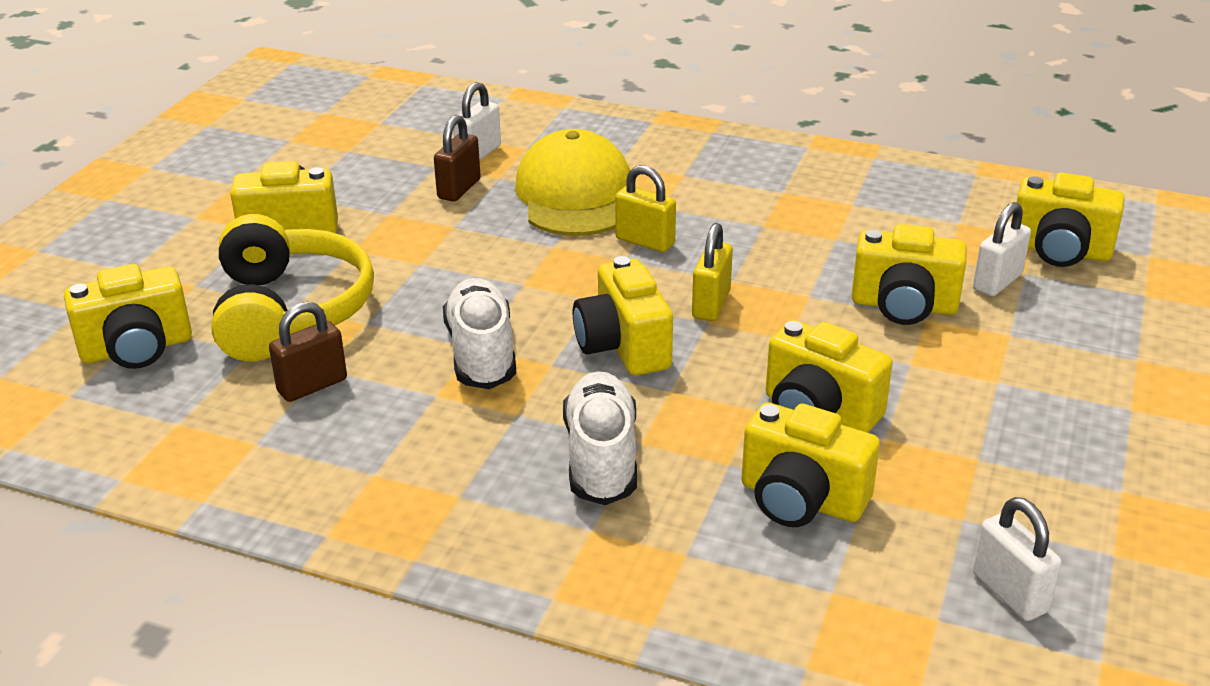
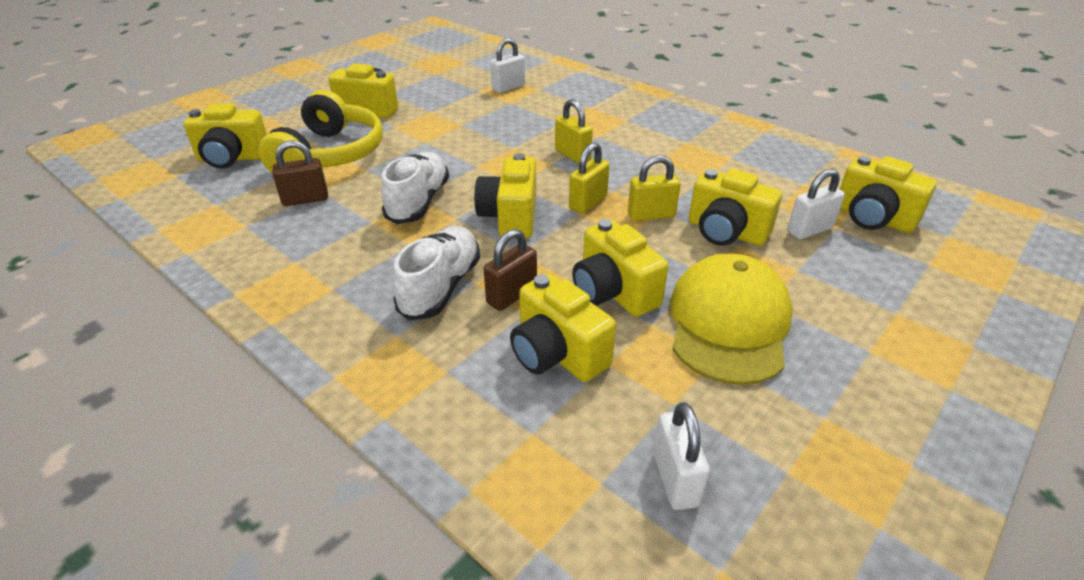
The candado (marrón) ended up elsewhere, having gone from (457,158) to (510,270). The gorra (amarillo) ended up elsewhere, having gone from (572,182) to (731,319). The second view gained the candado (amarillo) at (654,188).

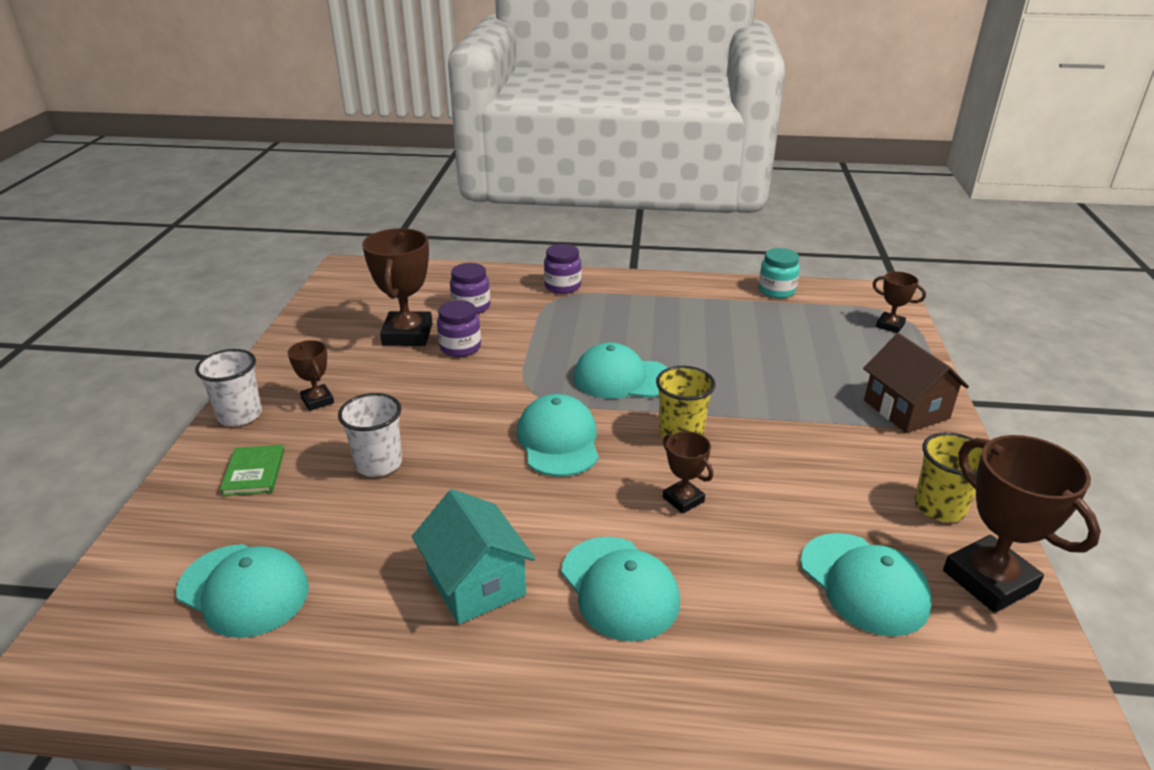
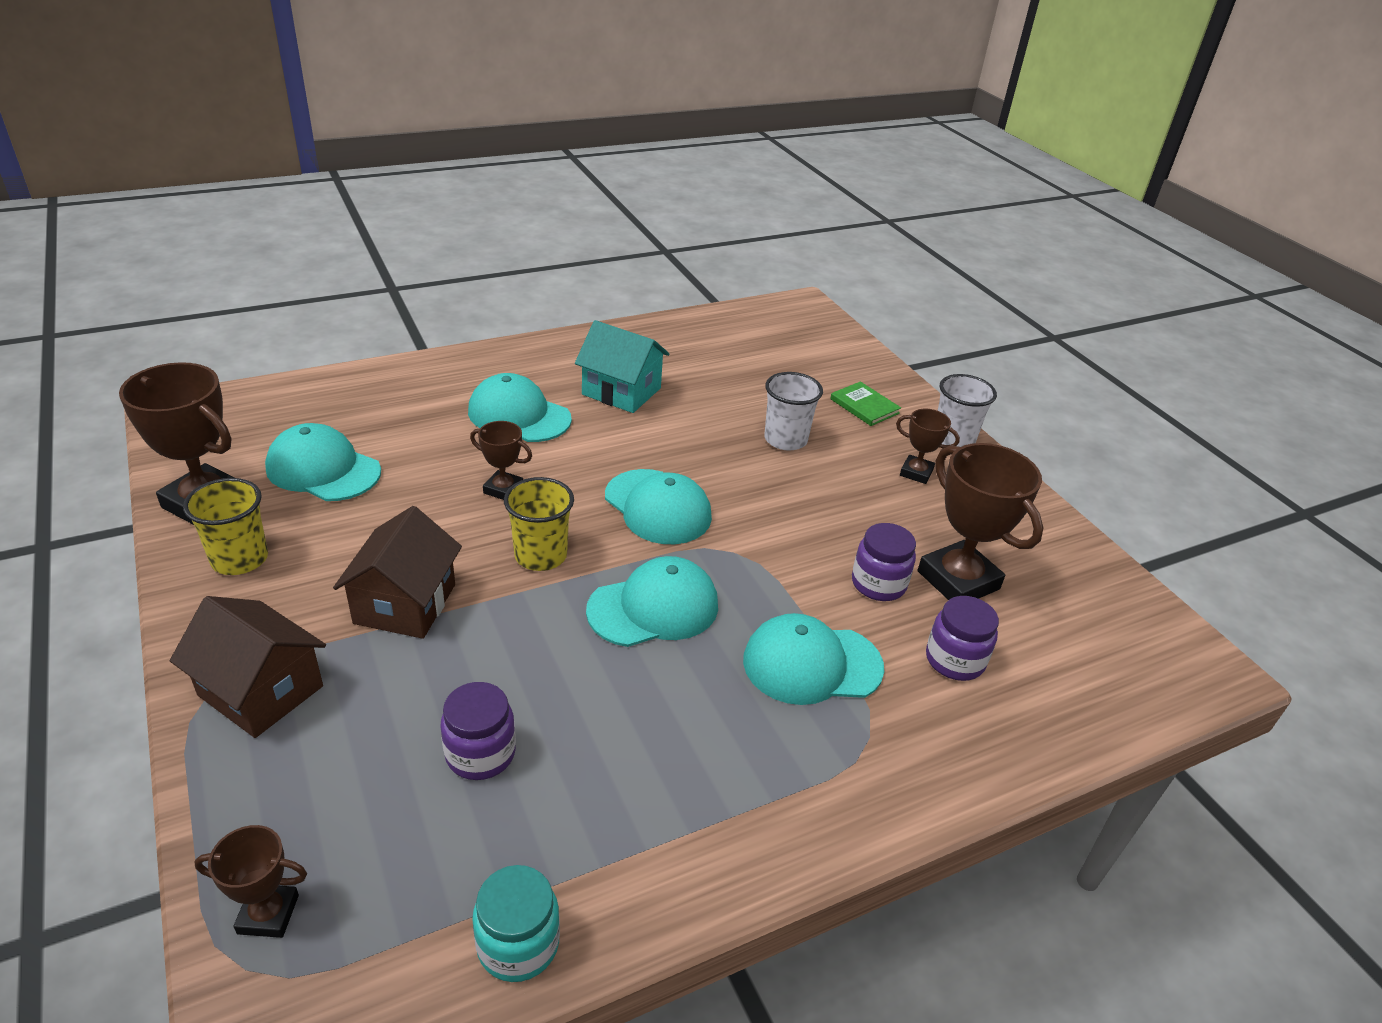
The gorra (turquesa) ended up elsewhere, having gone from (242,591) to (813,659). The tarro (morado) ended up elsewhere, having gone from (563,269) to (478,731). The second view gained the casa (marrón) at (397,572).

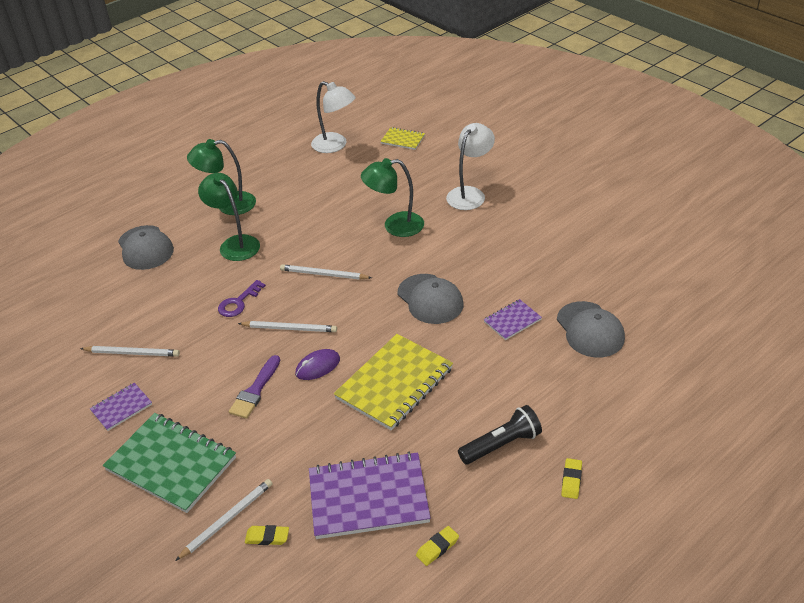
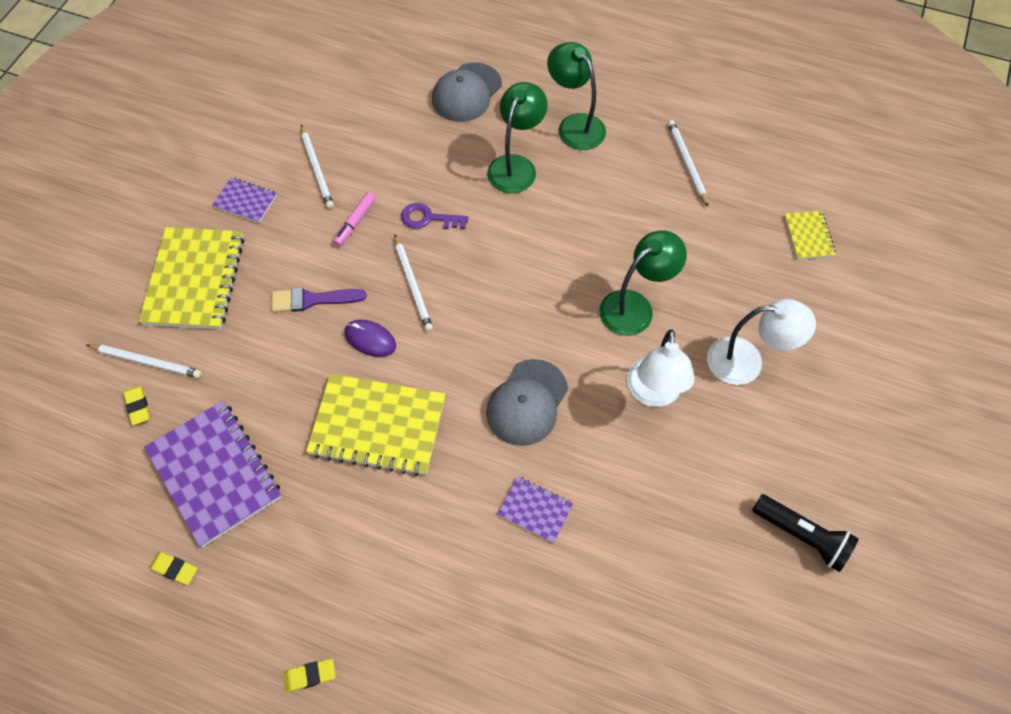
What was the cuaderno (verde) at (169,463) turned into the cuaderno (amarillo) at (191,278). The lápiz (blanco) ended up elsewhere, having gone from (326,272) to (688,163). The lámpara (blanco) ended up elsewhere, having gone from (333,117) to (661,368). The lámpara (verde) at (392,197) ended up facing another way, 90 degrees clockwise from before. The lámpara de mano (negro) ended up elsewhere, having gone from (500,434) to (805,533). The second view lost the gorra (gris) at (591,329). The second view gained the rotulador (rosa) at (354,219).

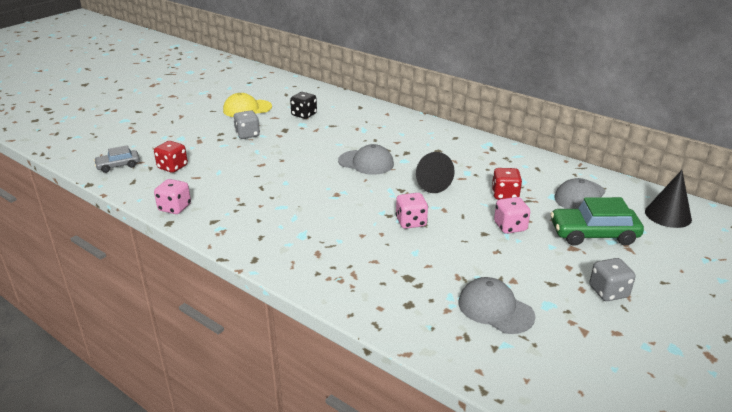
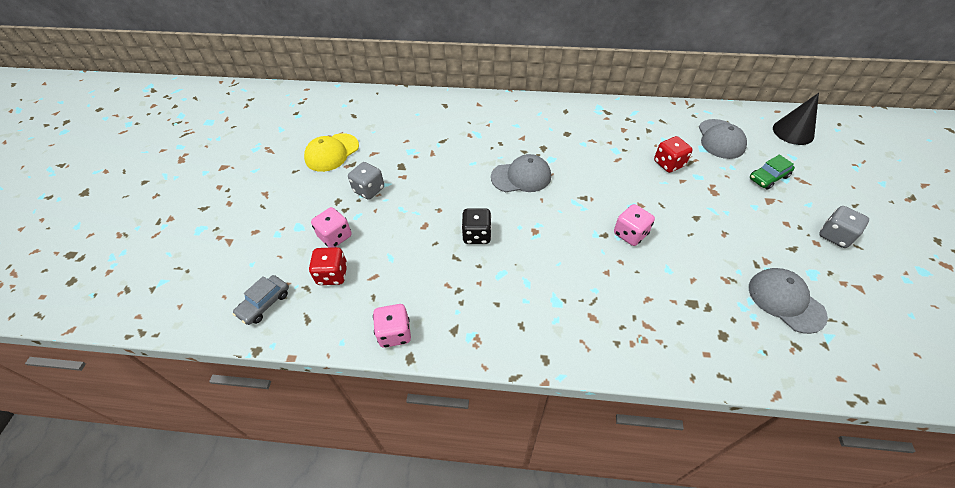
The dado (negro) ended up elsewhere, having gone from (303,105) to (476,226). The second view lost the cono (negro) at (435,172). The gorra (gris) at (496,305) ended up facing another way, 45 degrees clockwise from before. The dado (rosa) ended up elsewhere, having gone from (512,215) to (331,227). The size of the coche (verde) at (597,221) changed by a factor of 0.58.

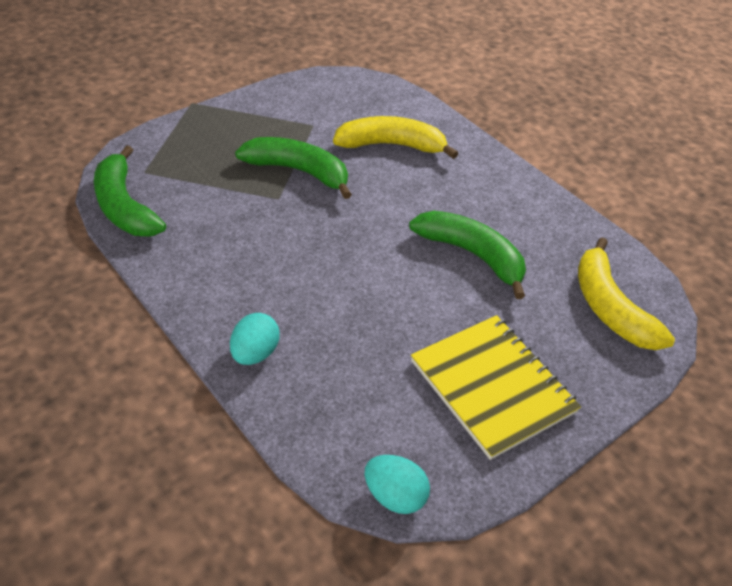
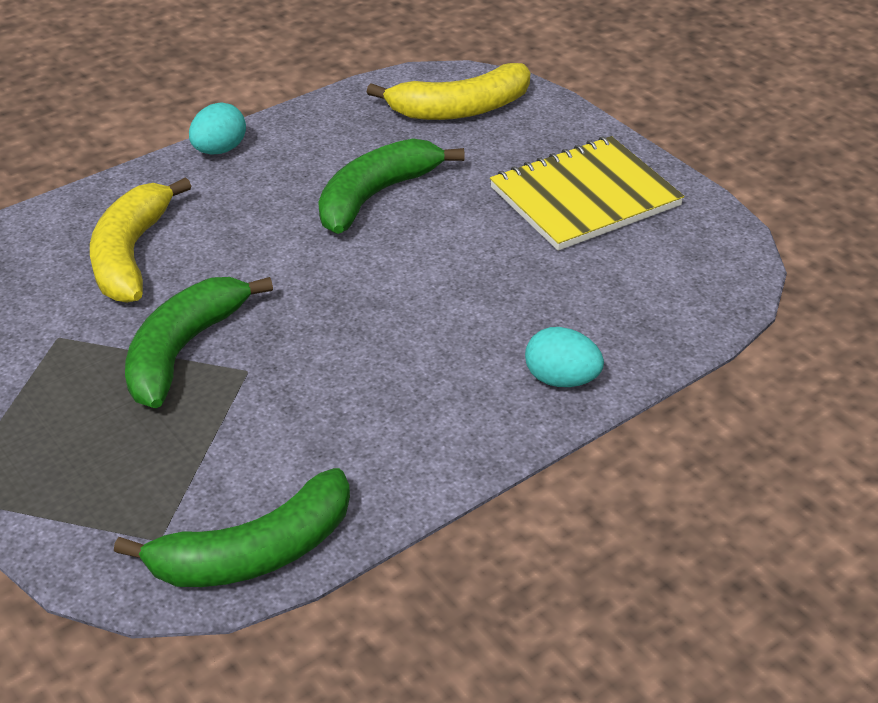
The huevo (turquesa) ended up elsewhere, having gone from (397,484) to (217,128).

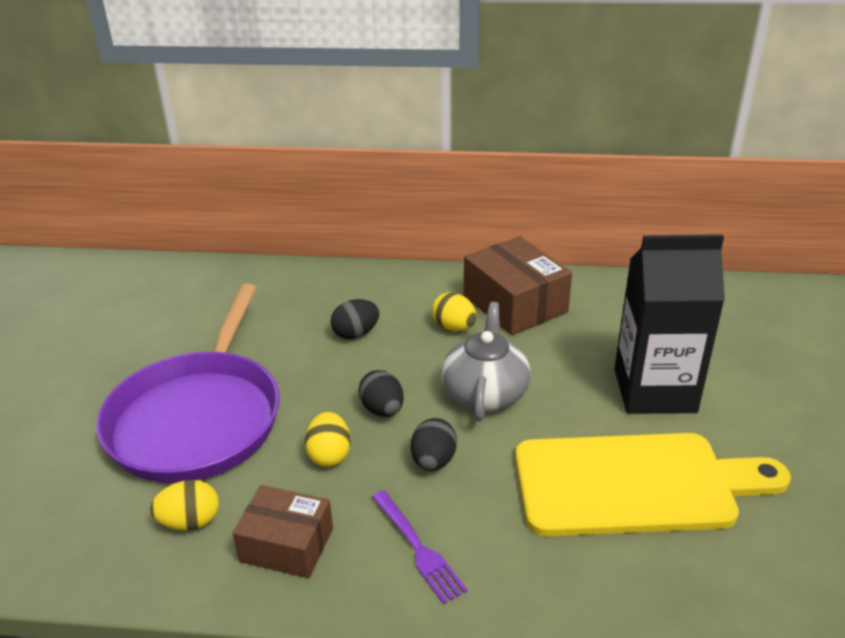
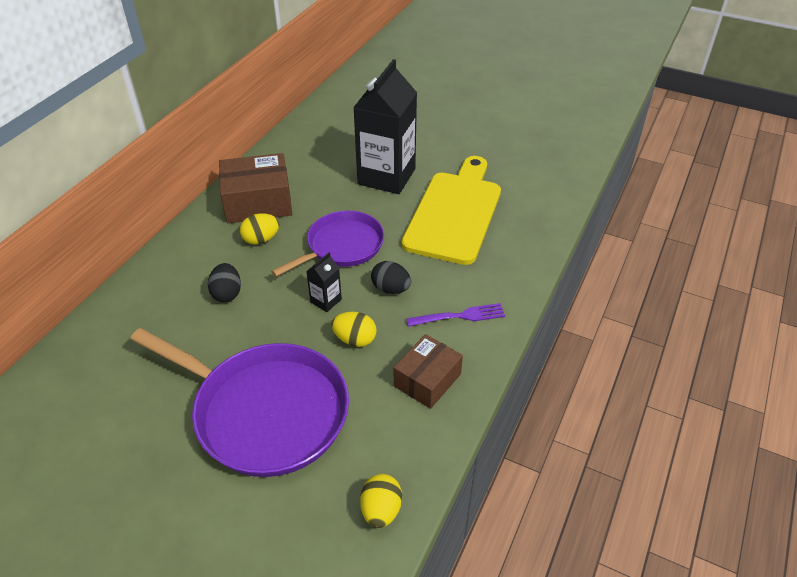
The huevo (amarillo) ended up elsewhere, having gone from (184,505) to (381,501). Where the huevo (negro) stood at (381,393), the cartón de leche (negro) came to stand at (324,282). Where the tetera (gris) stood at (486,361), the sartén (morado) came to stand at (327,244).

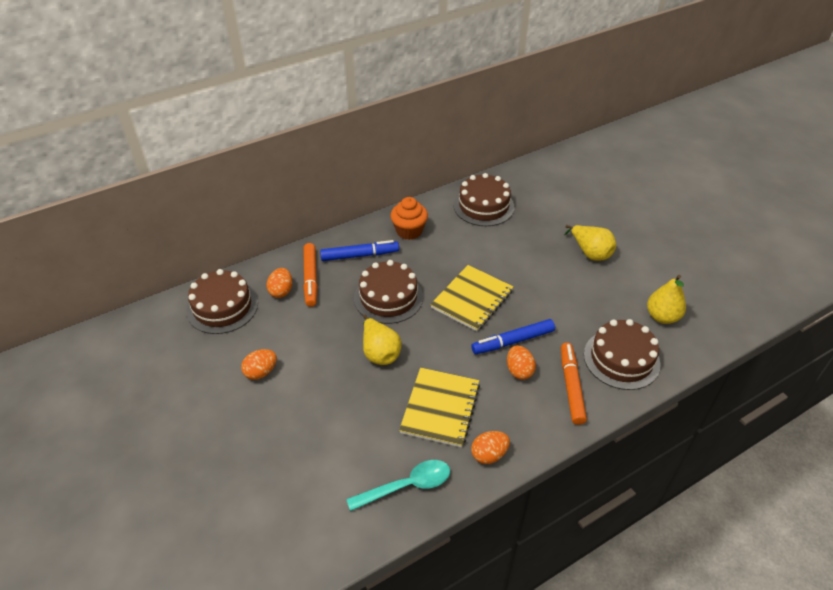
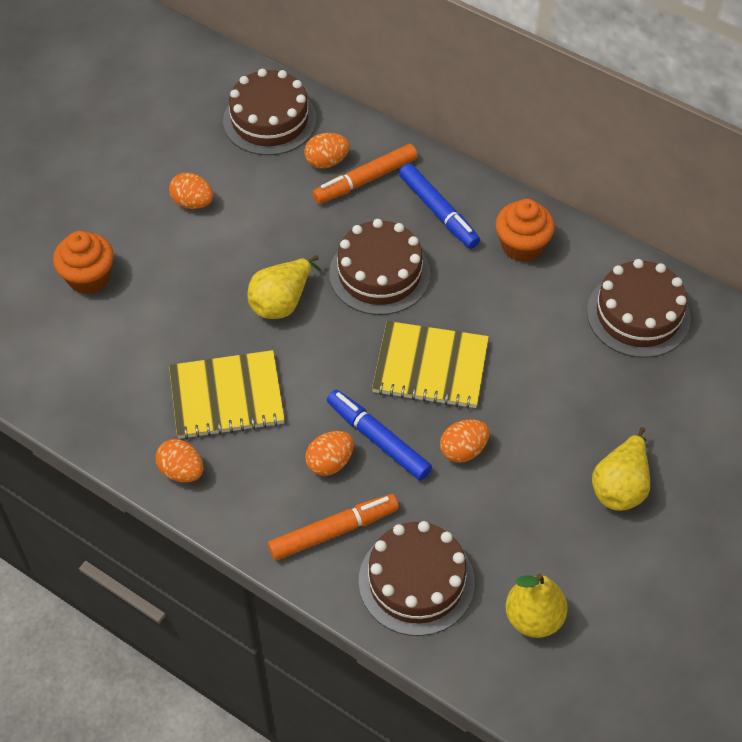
The second view lost the cuchara (turquesa) at (398,485). The second view gained the magdalena (naranja) at (83,262). The second view gained the huevo (naranja) at (465,441).

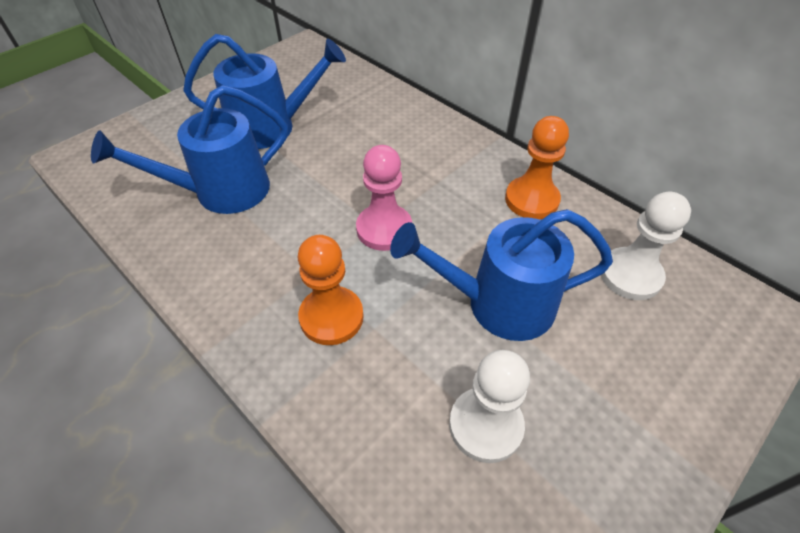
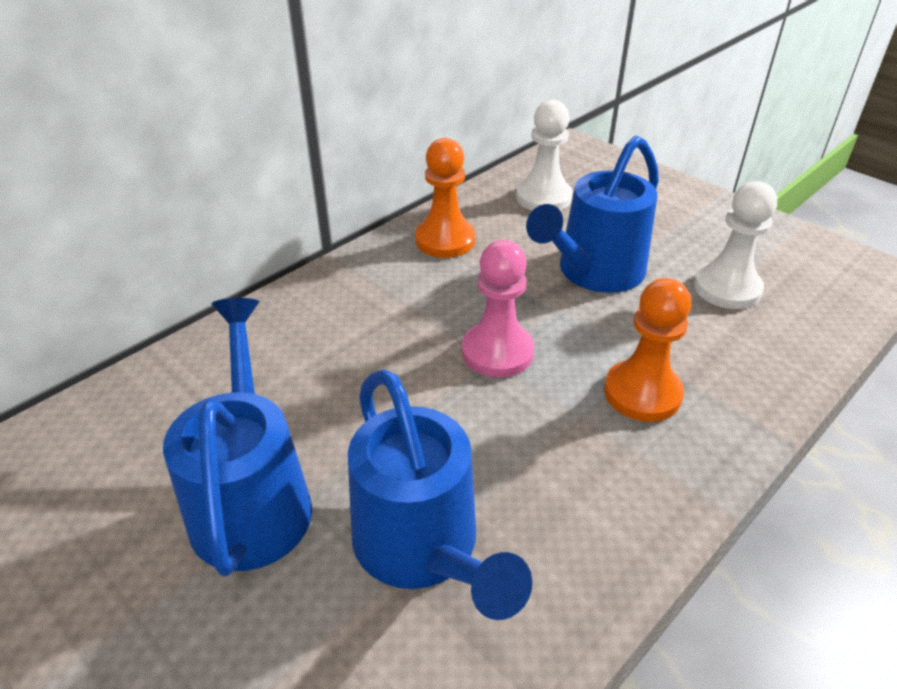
The regadera (azul) at (501,275) ended up facing another way, 45 degrees clockwise from before.

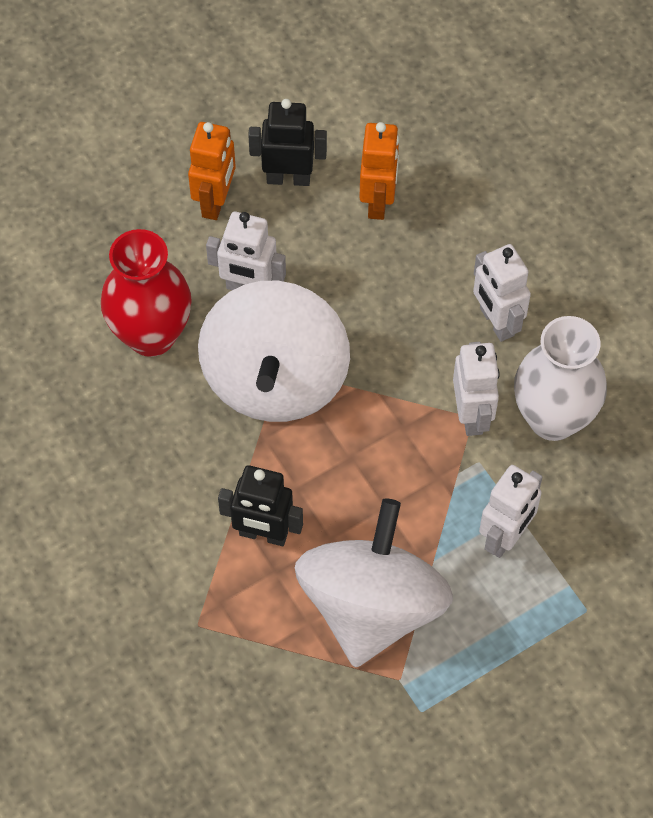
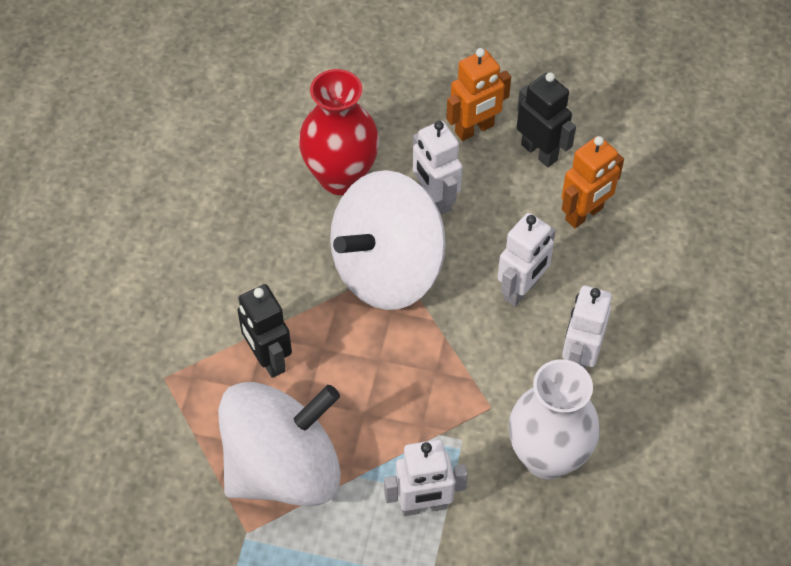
The robot (blanco) ended up elsewhere, having gone from (476,389) to (526,260).

